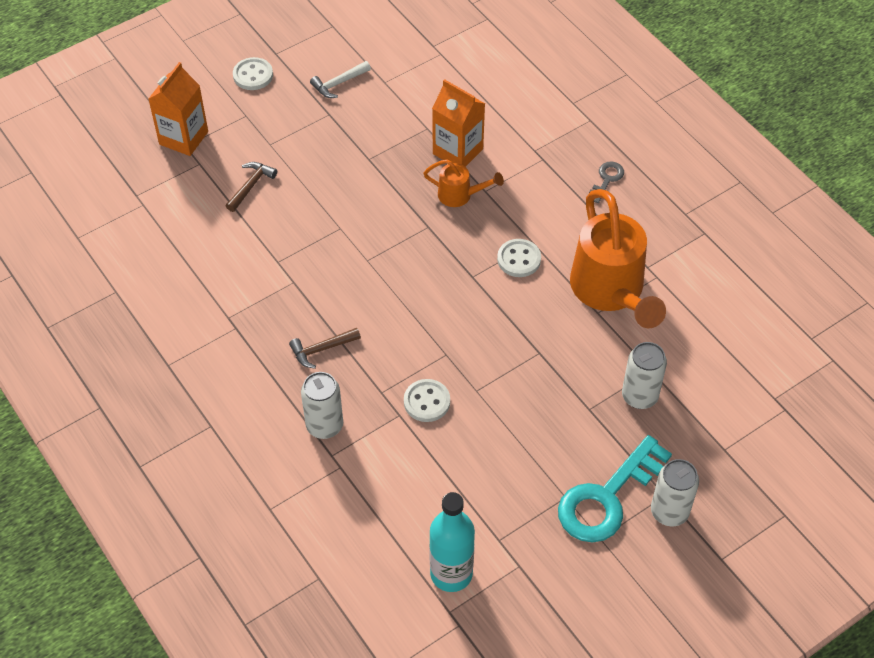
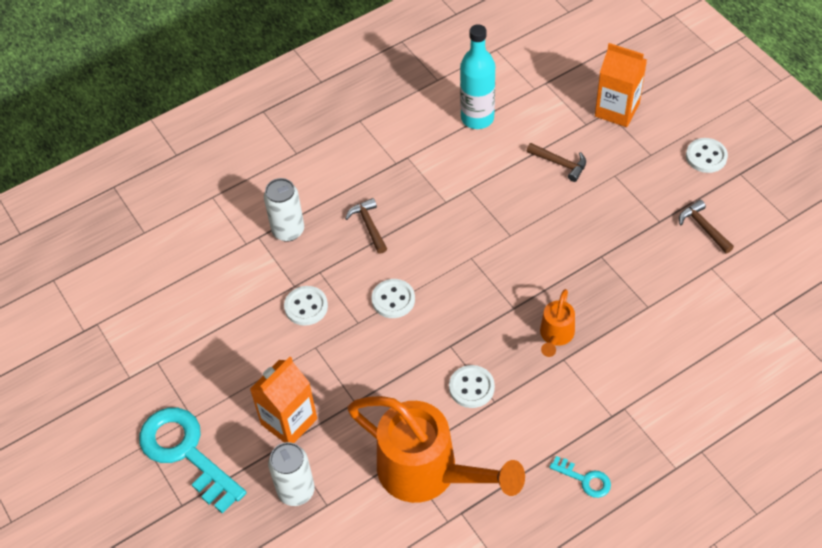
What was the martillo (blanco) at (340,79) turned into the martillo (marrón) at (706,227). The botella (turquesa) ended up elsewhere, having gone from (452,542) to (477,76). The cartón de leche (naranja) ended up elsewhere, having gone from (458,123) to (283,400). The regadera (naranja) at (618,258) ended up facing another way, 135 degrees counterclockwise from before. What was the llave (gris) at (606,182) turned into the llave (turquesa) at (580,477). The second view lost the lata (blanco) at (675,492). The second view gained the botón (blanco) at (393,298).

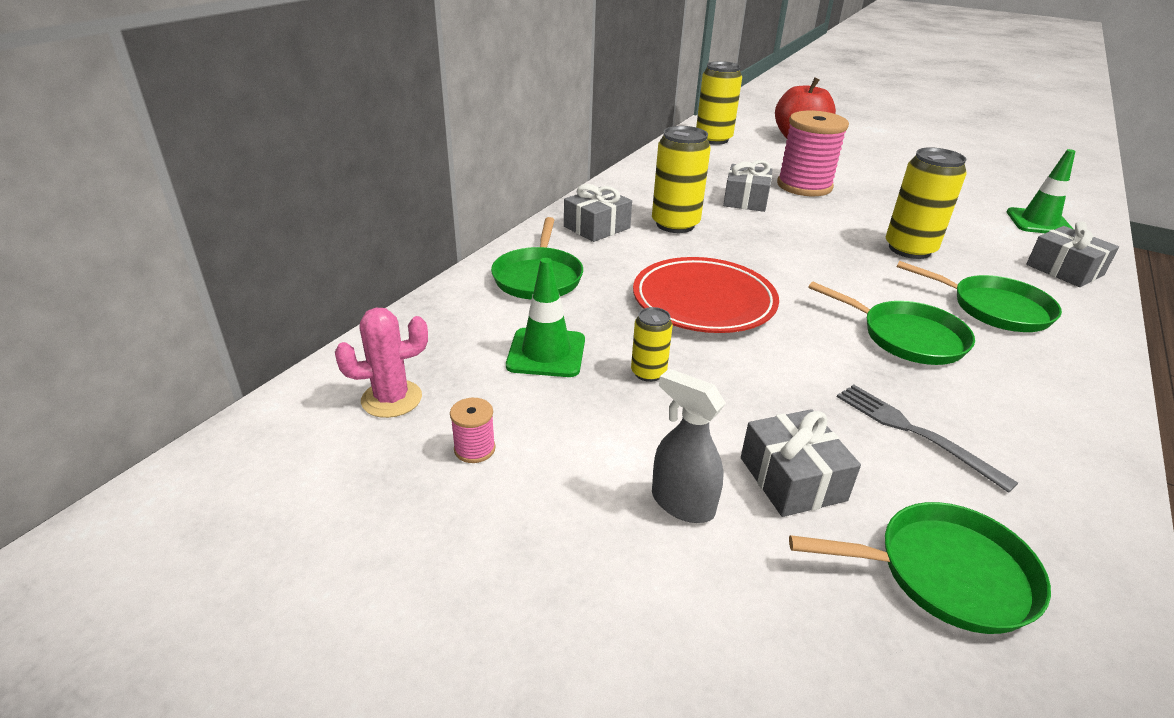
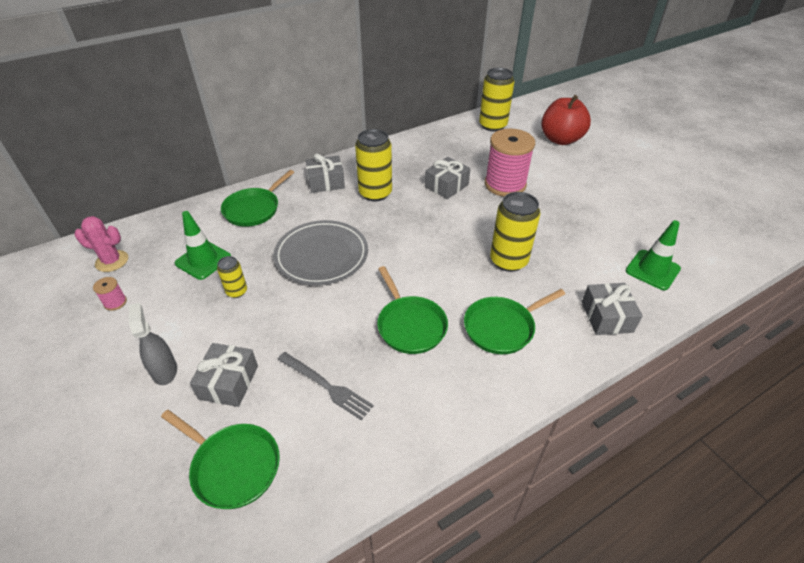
What was the plato (rojo) at (706,295) turned into the plato (gris) at (320,252). The tenedor (gris) at (927,439) ended up facing another way, 135 degrees clockwise from before. The sartén (verde) at (979,296) ended up facing another way, 90 degrees clockwise from before.

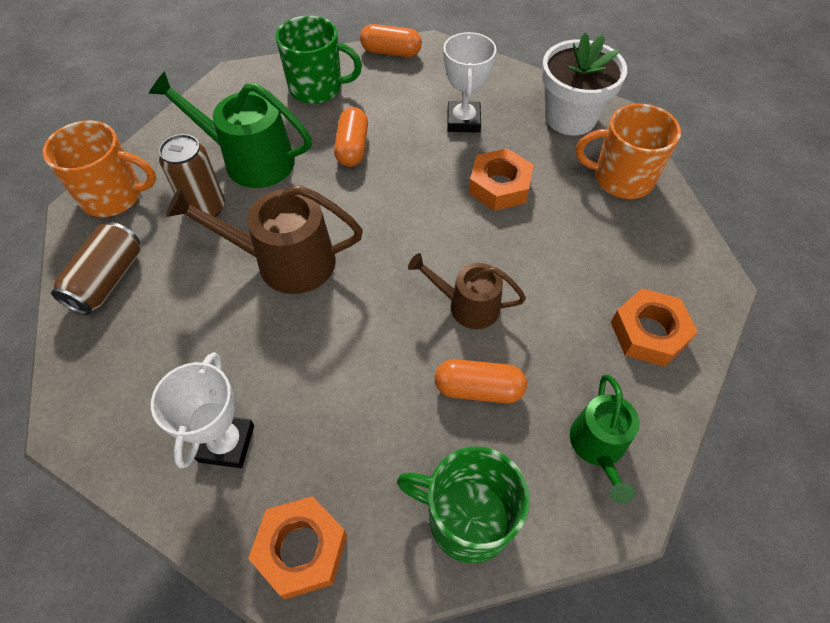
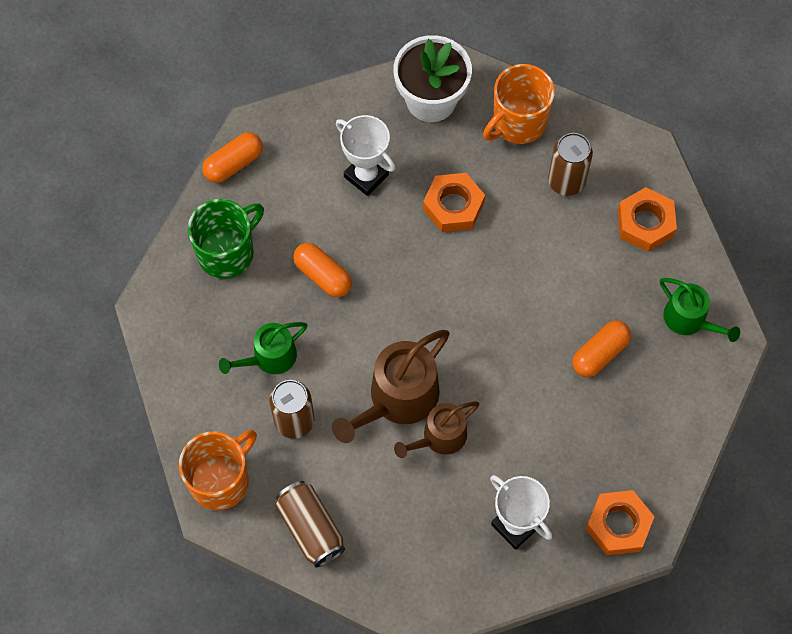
The size of the regadera (verde) at (230,129) changed by a factor of 0.62. The second view lost the taza (verde) at (463,505). The regadera (marrón) ended up elsewhere, having gone from (467,291) to (436,429). The second view gained the lata (marrón) at (570,164).

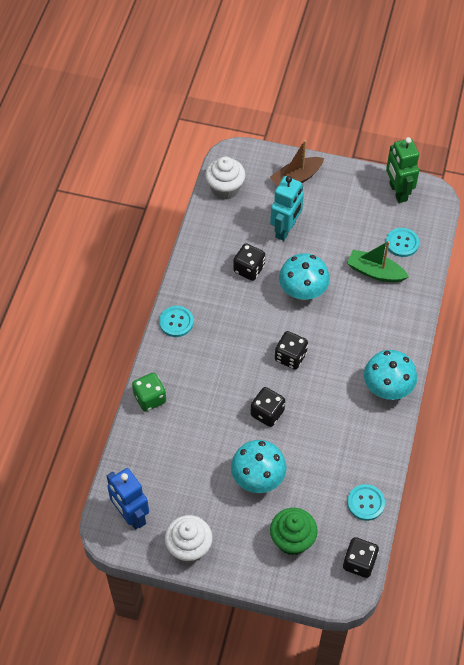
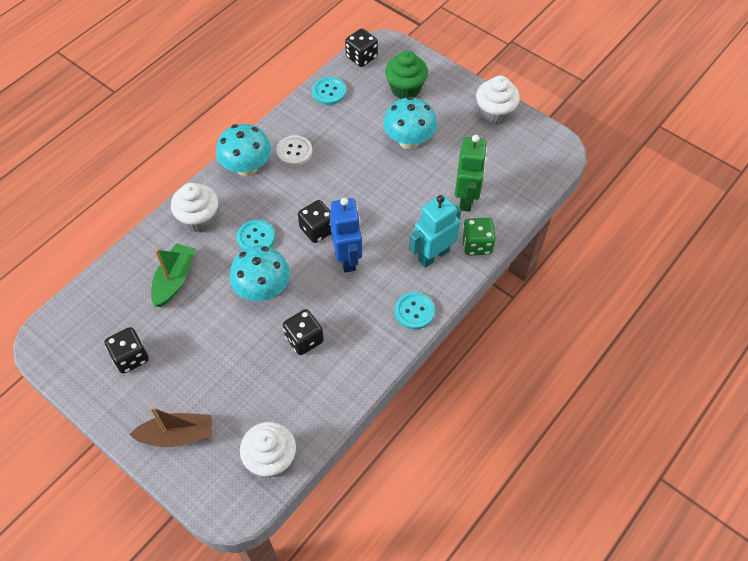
The robot (azul) ended up elsewhere, having gone from (128,499) to (346,235). The dado (negro) ended up elsewhere, having gone from (268,407) to (127,350). The robot (turquesa) ended up elsewhere, having gone from (287,208) to (435,231). The barco (verde) at (378,261) ended up facing another way, 120 degrees counterclockwise from before. The robot (verde) ended up elsewhere, having gone from (402,170) to (471,173). The botón (turquesa) ended up elsewhere, having gone from (402,242) to (255,235). The second view gained the magdalena (blanco) at (195,207). The second view gained the botón (blanco) at (294,150).

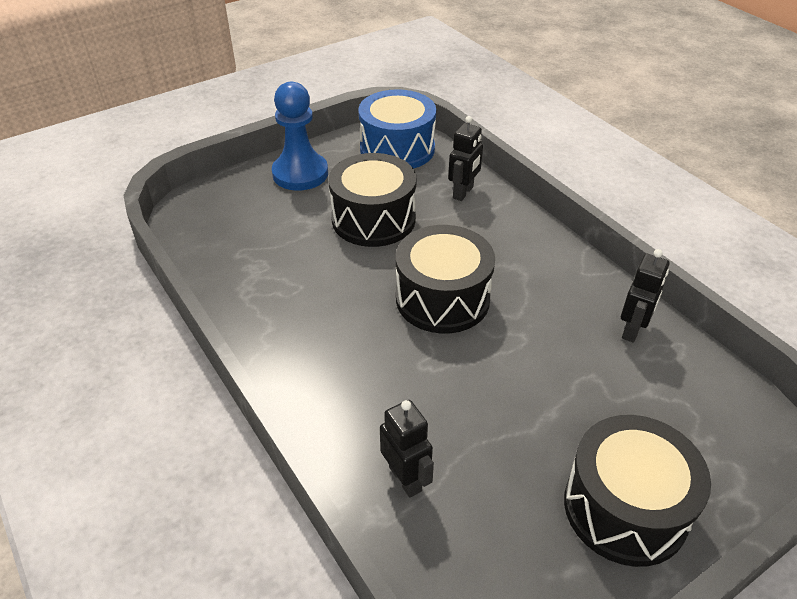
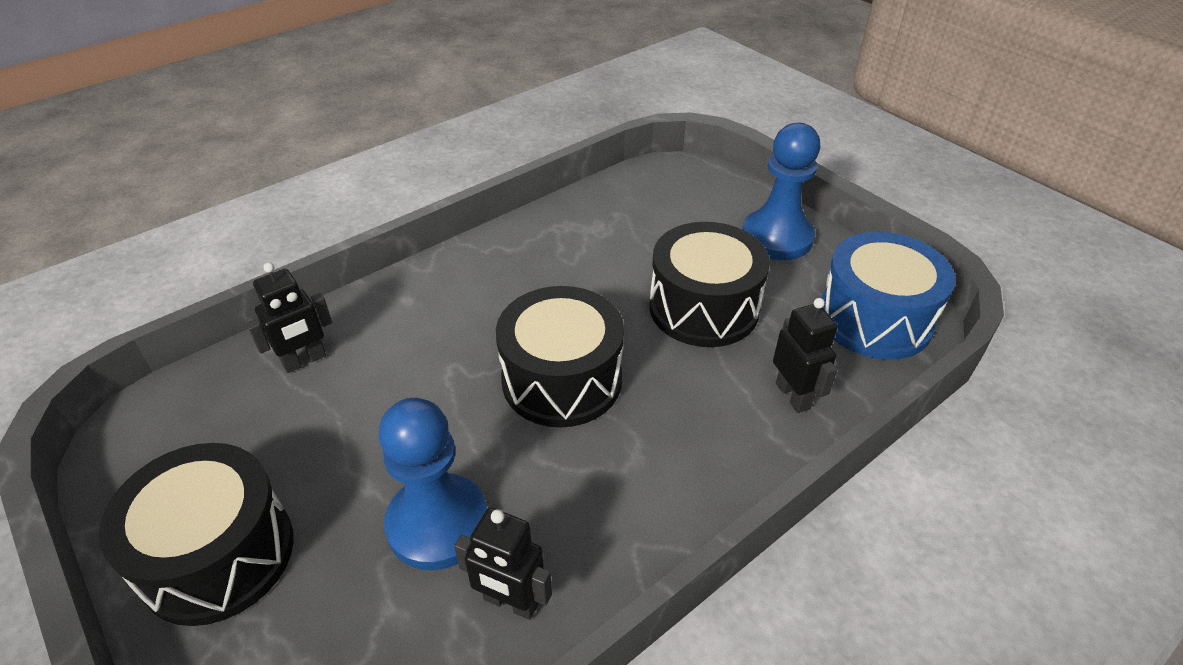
The robot (negro) at (465,158) ended up facing another way, 135 degrees counterclockwise from before. The second view gained the peón (azul) at (433,484).

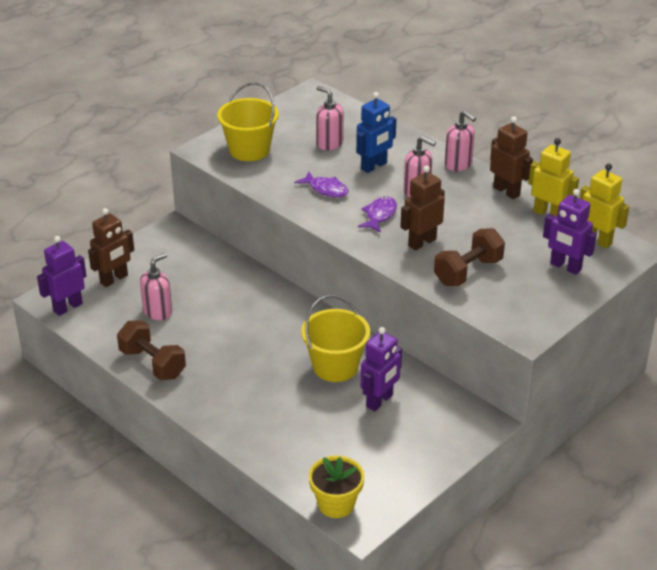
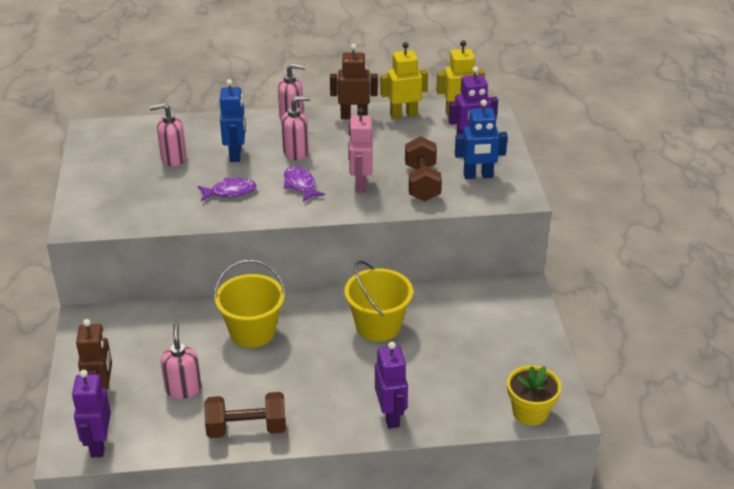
The balde (amarillo) ended up elsewhere, having gone from (248,121) to (250,304). The robot (morado) ended up elsewhere, having gone from (381,369) to (391,385). What was the robot (marrón) at (423,208) turned into the robot (rosa) at (360,150). The second view gained the robot (azul) at (481,139).

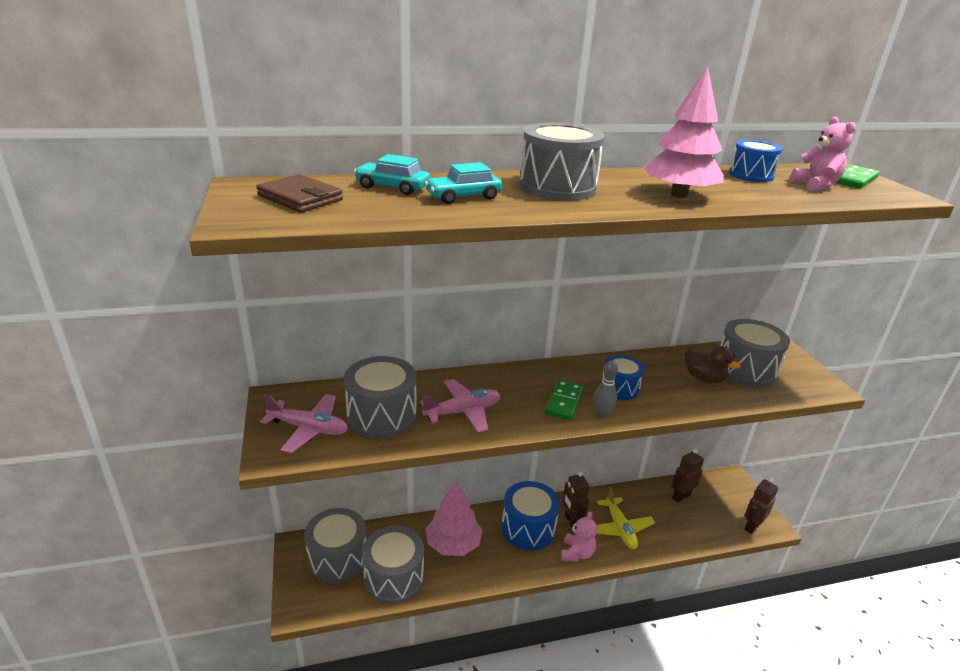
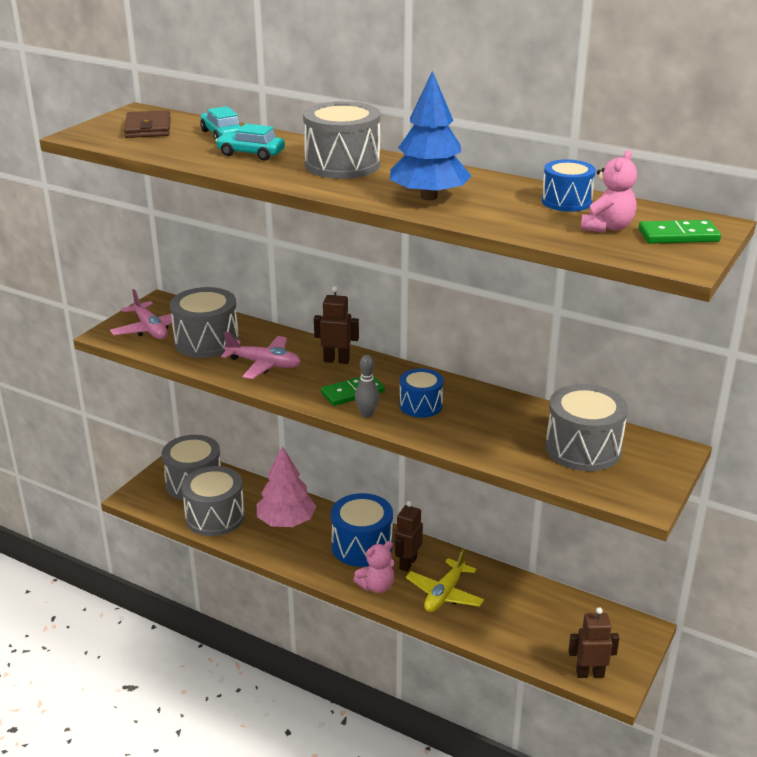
What was the árbol (rosa) at (683,132) turned into the árbol (azul) at (431,135). The robot (marrón) ended up elsewhere, having gone from (687,475) to (336,325). The second view lost the pato (marrón) at (712,365).

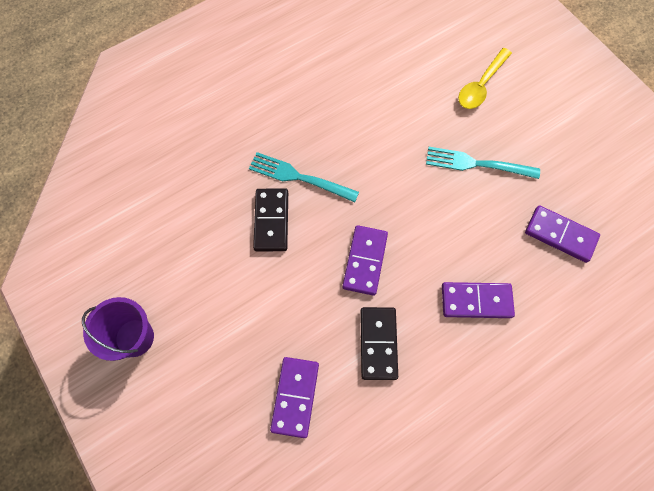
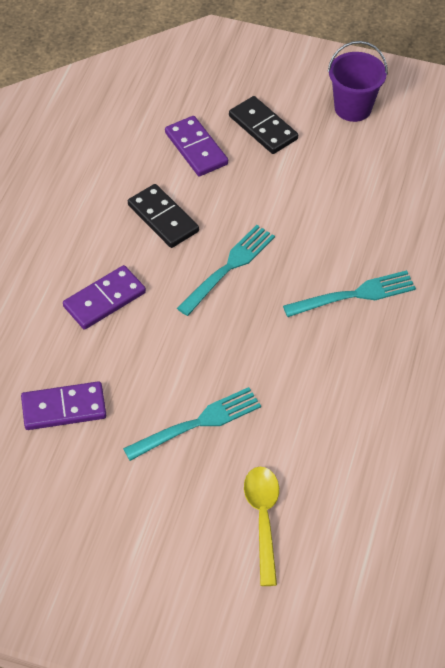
The ficha de dominó (negro) ended up elsewhere, having gone from (270,219) to (263,125). Where the ficha de dominó (morado) stood at (365,260), the tenedor (turquesa) came to stand at (226,270).

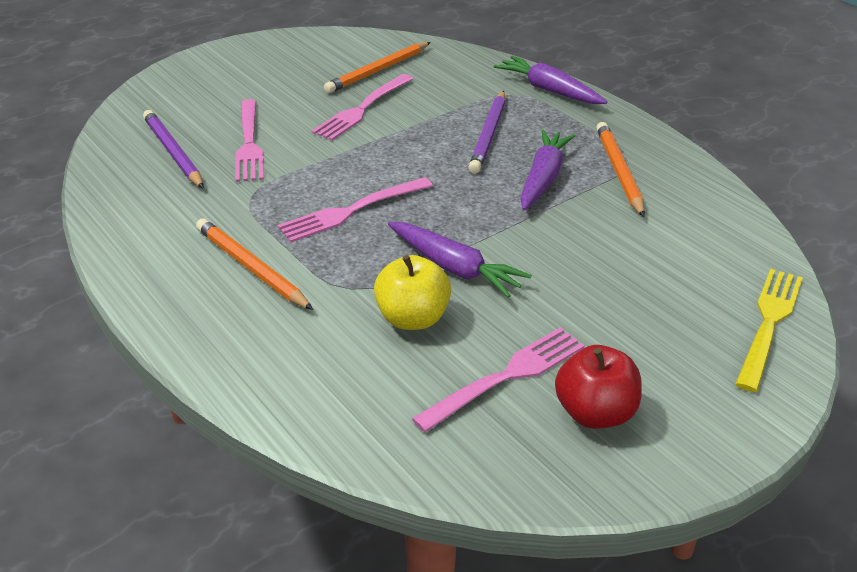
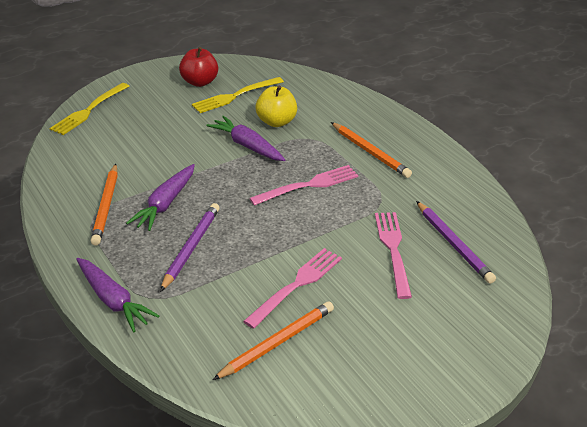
What was the tenedor (rosa) at (498,379) turned into the tenedor (amarillo) at (238,95).

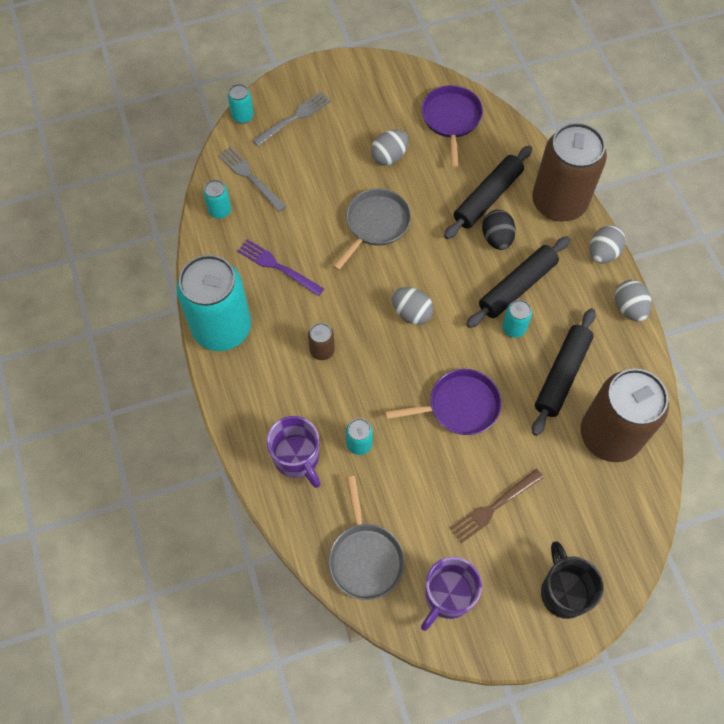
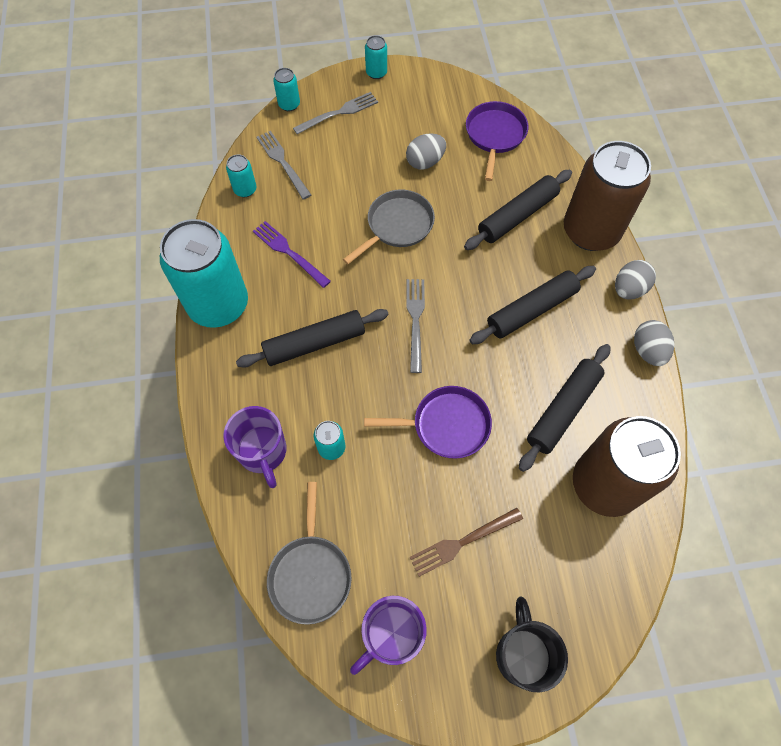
Where the lata (marrón) stood at (321,341), the rodillo (negro) came to stand at (312,338). Where the huevo (gris) stood at (412,306), the tenedor (gris) came to stand at (415,326). The second view lost the huevo (negro) at (499,230). The lata (turquesa) ended up elsewhere, having gone from (517,319) to (376,57).

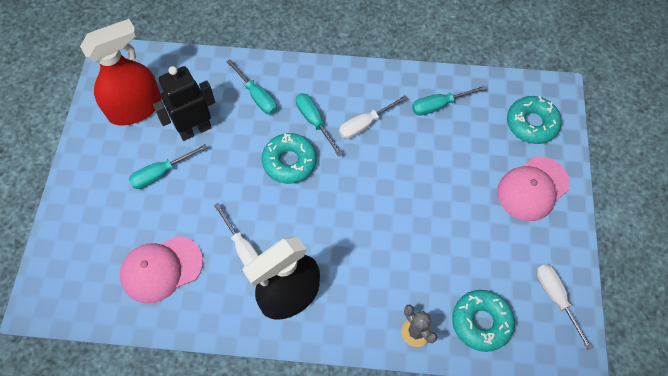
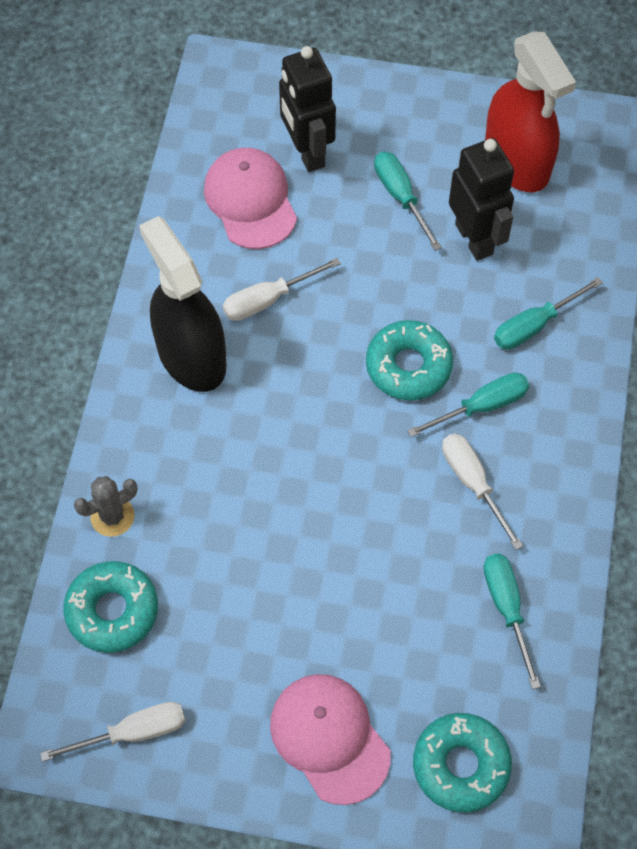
The second view gained the robot (negro) at (307,109).

